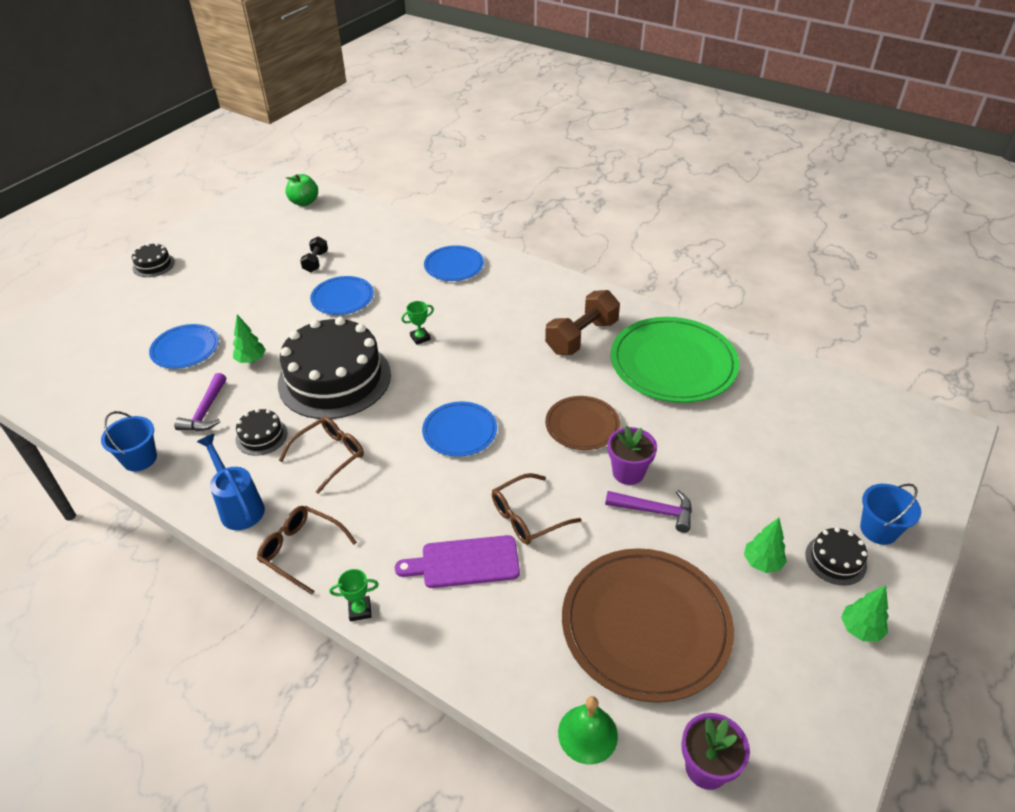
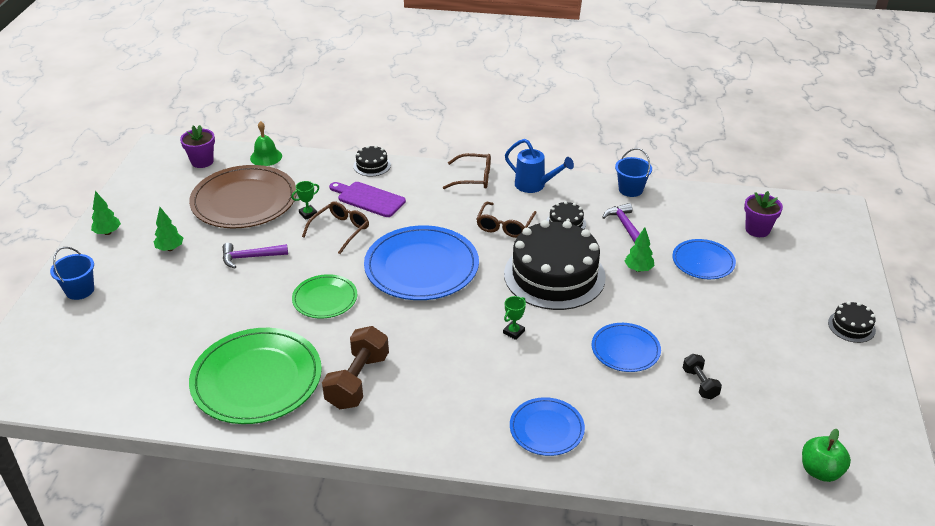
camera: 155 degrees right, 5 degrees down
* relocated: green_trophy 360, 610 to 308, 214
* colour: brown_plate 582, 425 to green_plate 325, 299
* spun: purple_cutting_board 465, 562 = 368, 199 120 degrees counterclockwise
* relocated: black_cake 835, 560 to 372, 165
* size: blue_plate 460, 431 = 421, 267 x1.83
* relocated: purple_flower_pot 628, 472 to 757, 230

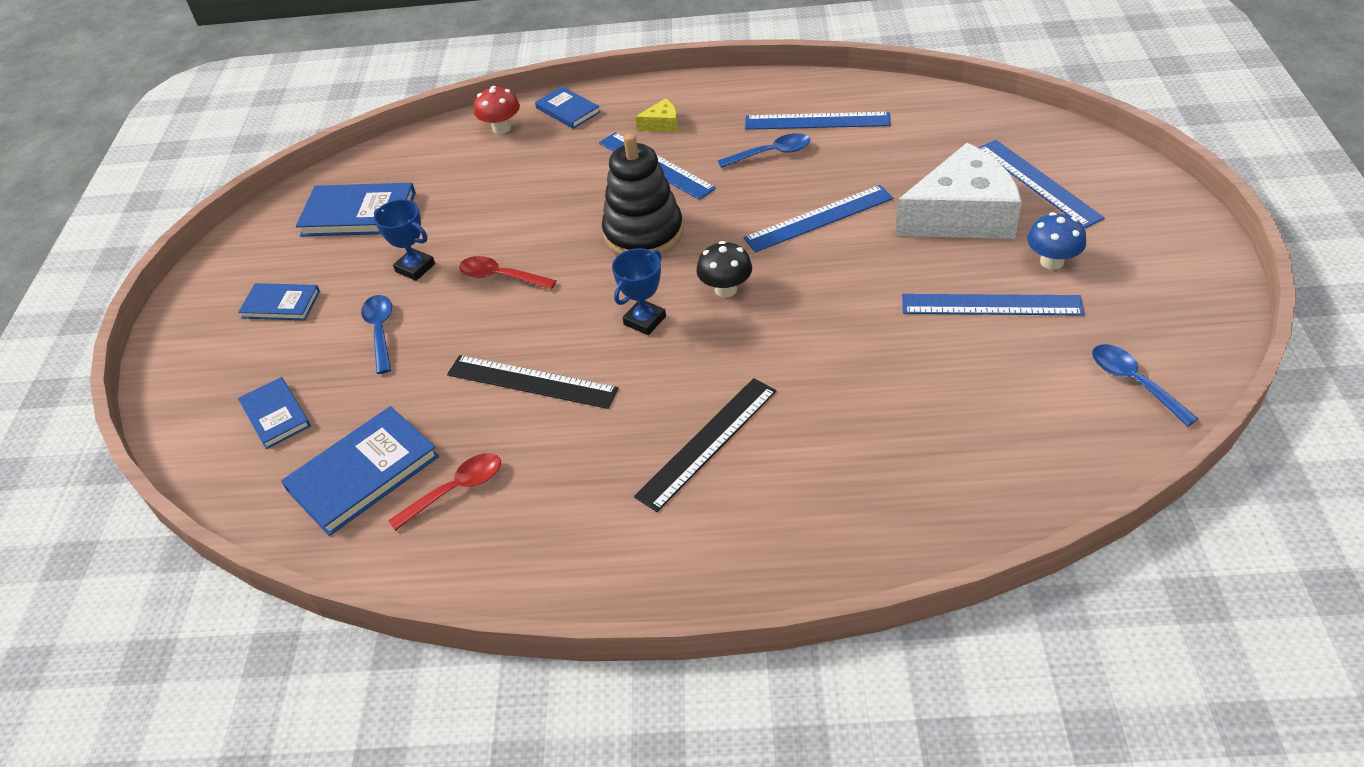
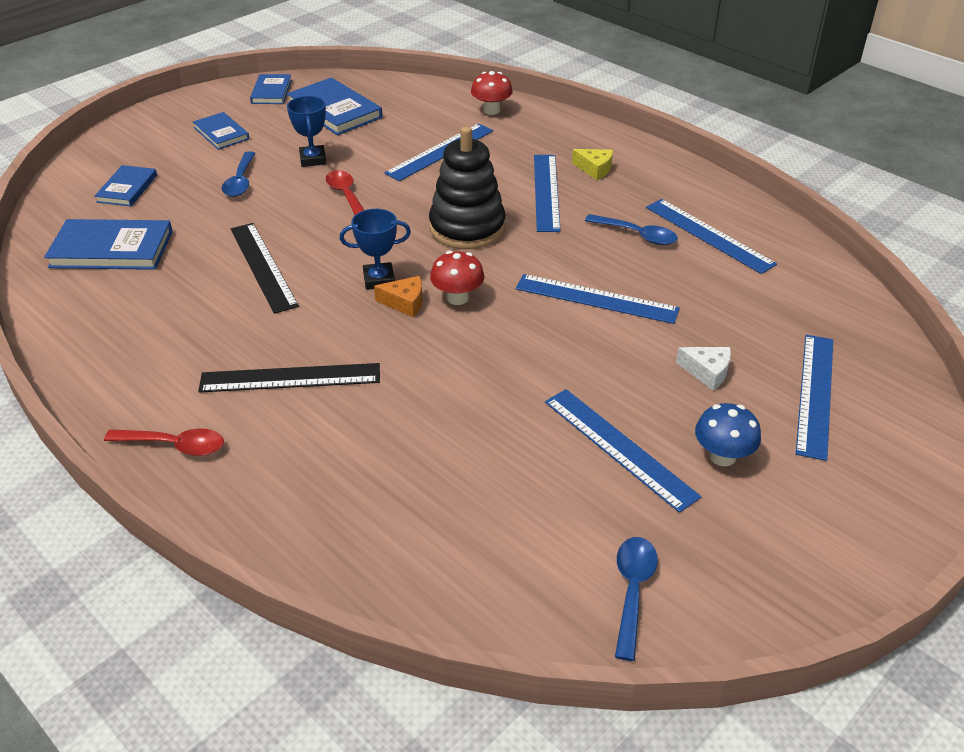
camera: 40 degrees right, 5 degrees down
* relocated: red_spoon 456, 490 to 175, 445
* spun: blue_spoon 380, 331 = 240, 181 150 degrees clockwise
* relocated: blue_book 568, 110 to 271, 92
* appeared: orange_cheese 405, 303
* appeared: blue_ruler 440, 152
* colour: black_mushroom 725, 289 to red_mushroom 457, 298
* size: white_cheese 962, 215 = 707, 372 x0.41

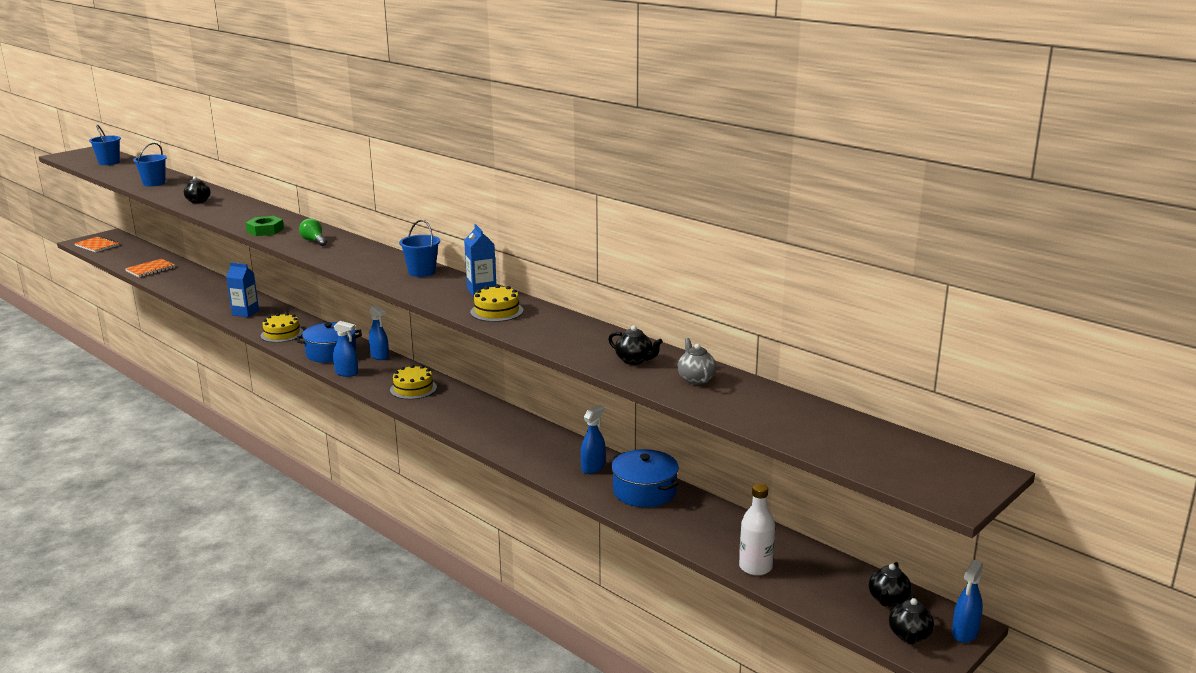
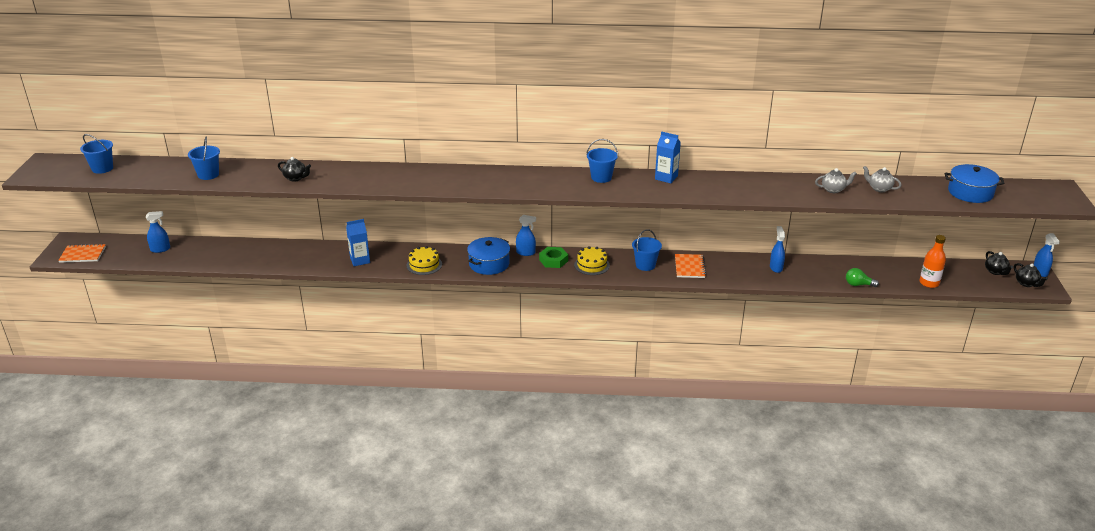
camera: 40 degrees left, 10 degrees up
* relocated: blue_spray_bottle 347, 373 to 160, 249
* relocated: green_nut 265, 230 to 553, 260
* appeared: blue_bucket 645, 265
* relocated: orange_notebook 150, 269 to 689, 267
* colour: black_teapot 634, 360 to grey_teapot 833, 190
* relocated: green_light_bulb 314, 241 to 858, 285
* colour: white_bottle 755, 567 to orange_bottle 929, 283
* relocated: blue_pot 644, 491 to 970, 192
* missing: yellow_cake 496, 311

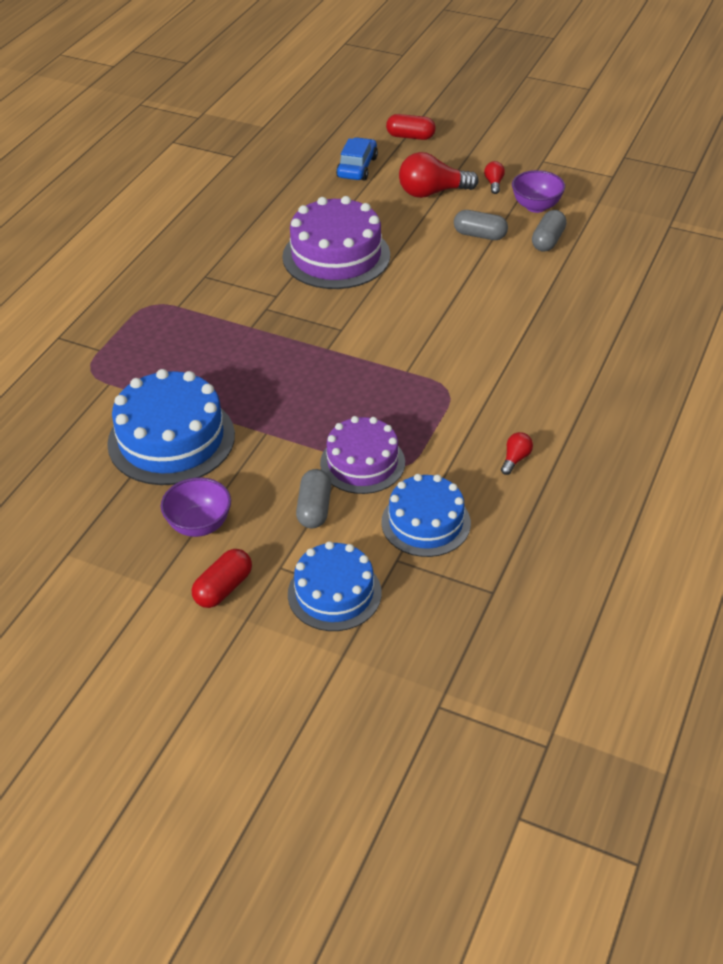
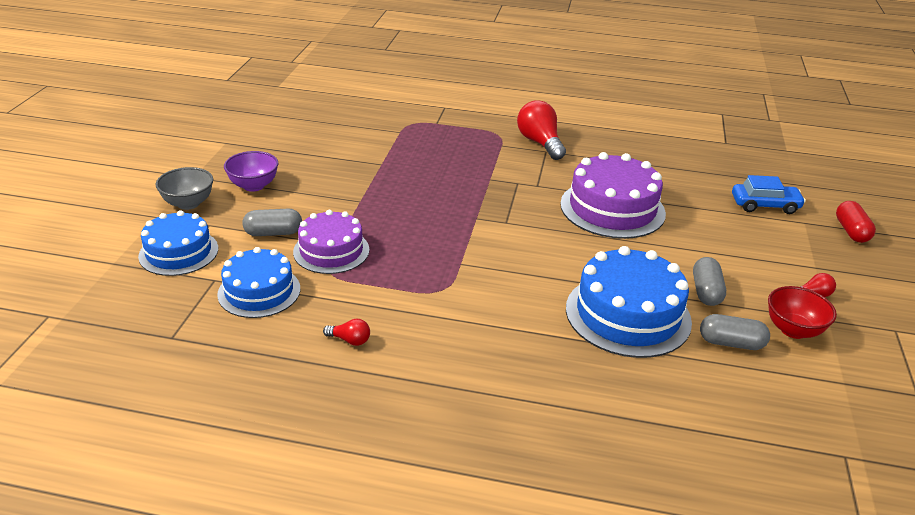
camera: 75 degrees right, 10 degrees down
* exchanged: red_capsule 223, 588 to grey_bowl 188, 203
* relocated: red_light_bulb 432, 192 to 540, 143
* relocated: blue_cake 171, 439 to 628, 314
* colour: purple_bowl 536, 206 to red_bowl 793, 330

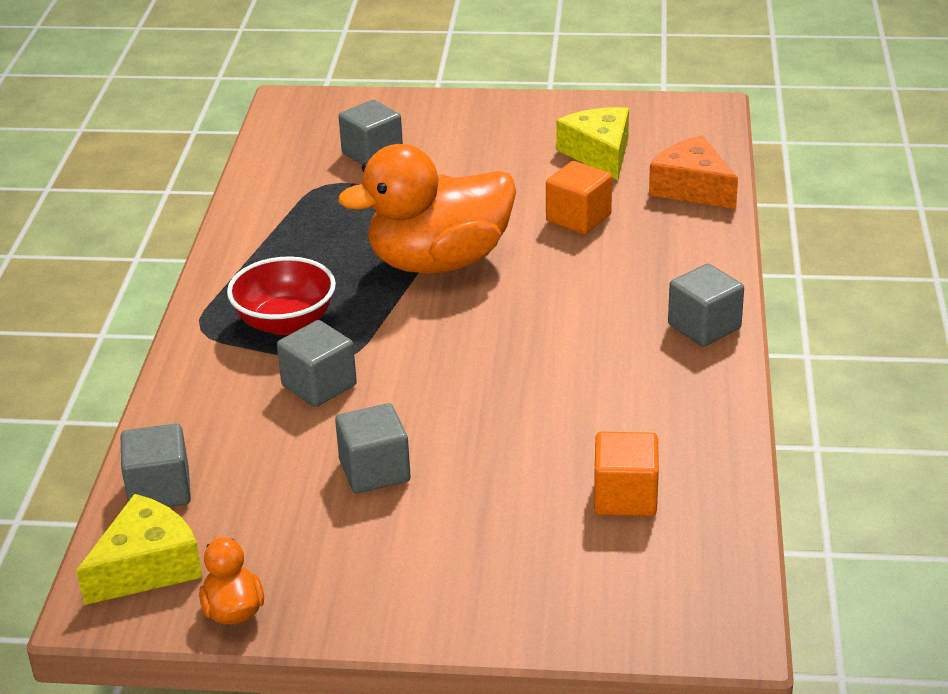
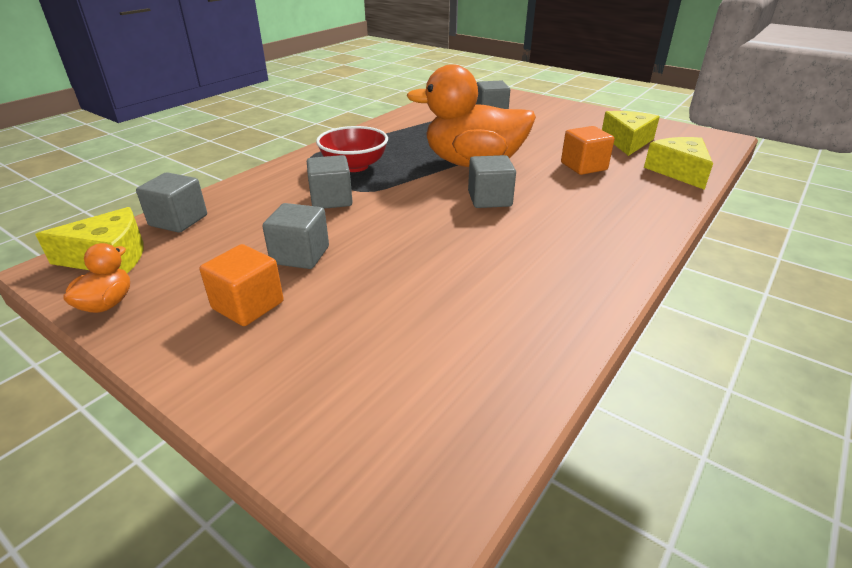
camera: 30 degrees right, 0 degrees up
* relocated: orange_cube 625, 497 to 248, 305
* relocated: grey_cube 704, 327 to 489, 199
* colour: orange_cheese 692, 188 to yellow_cheese 678, 171

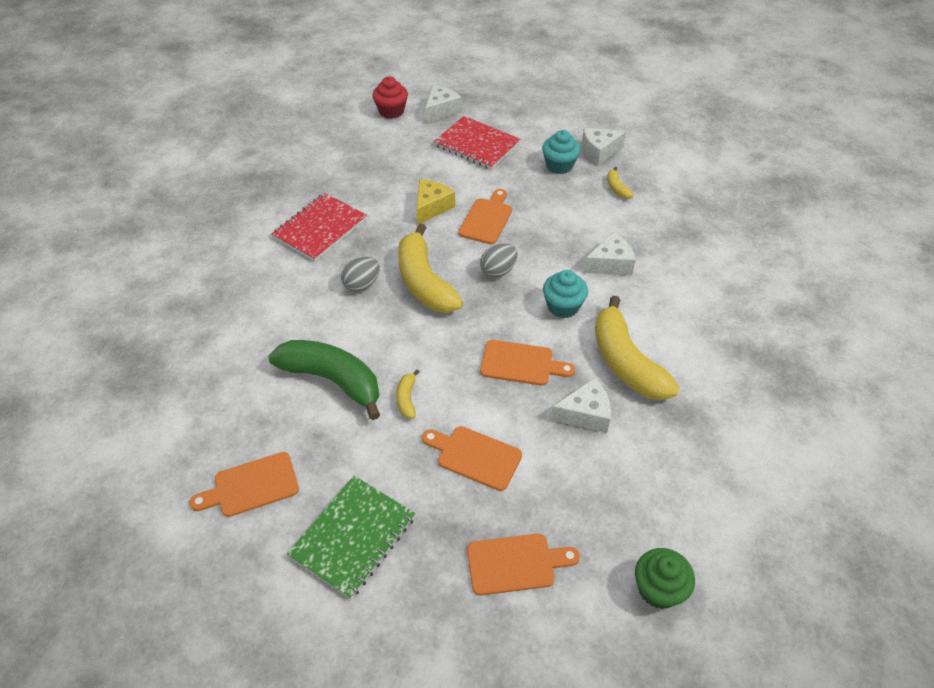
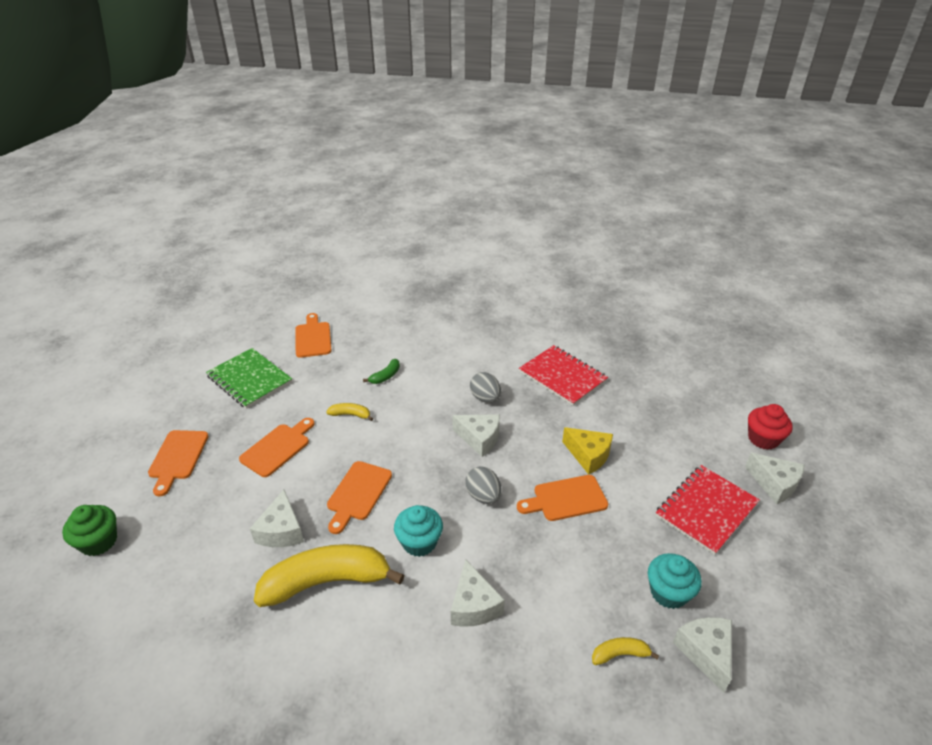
camera: 100 degrees right, 10 degrees down
* size: green_banana 332, 380 = 385, 376 x0.43
* exchanged: yellow_banana 424, 282 to white_cheese 479, 438
* spun: orange_cutting_board 487, 219 = 566, 499 135 degrees clockwise

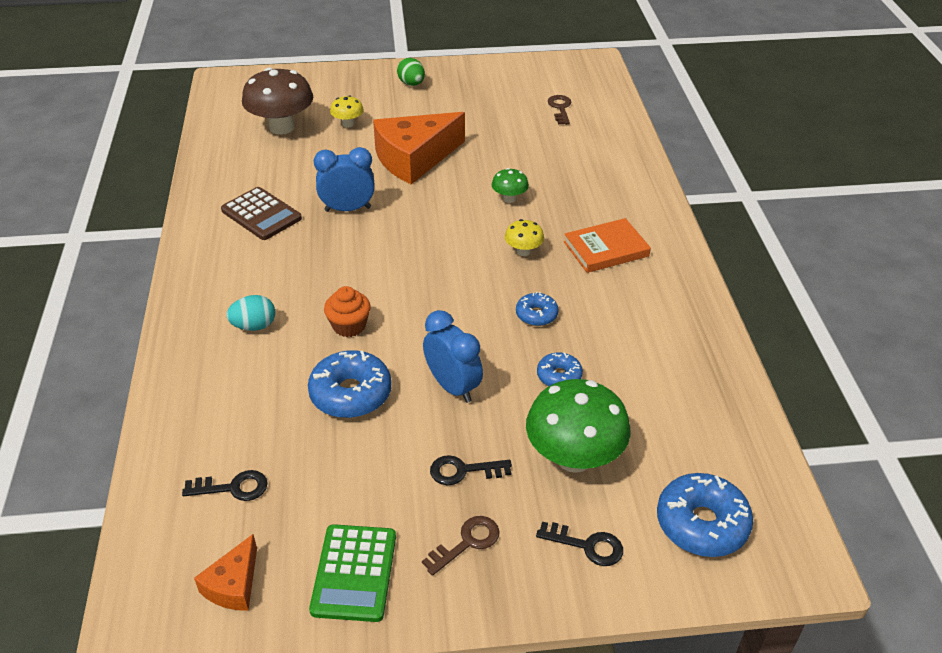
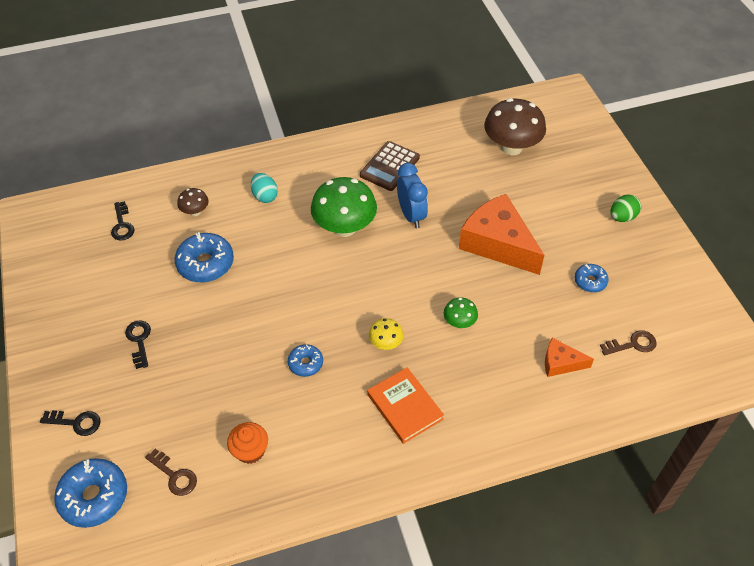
camera: 80 degrees right, 10 degrees up
* spun: black_key 587, 545 = 76, 422 90 degrees counterclockwise
* relocated: brown_key 467, 542 to 174, 475
* appeared: brown_mushroom 195, 212
* relocated: orange_cupcake 349, 326 to 250, 451
* relocated: green_mushroom 574, 457 to 345, 227
* relocated: orange_cheese 233, 585 to 560, 363
* relocated: blue_donut 559, 376 to 590, 281
* missing: green_calculator 354, 573
* missing: yellow_mushroom 348, 124
* missing: blue_clock 453, 387

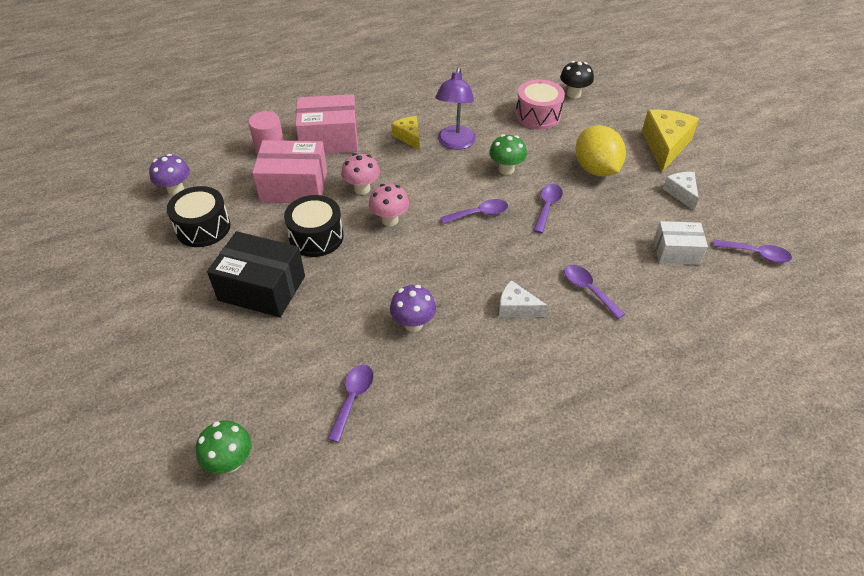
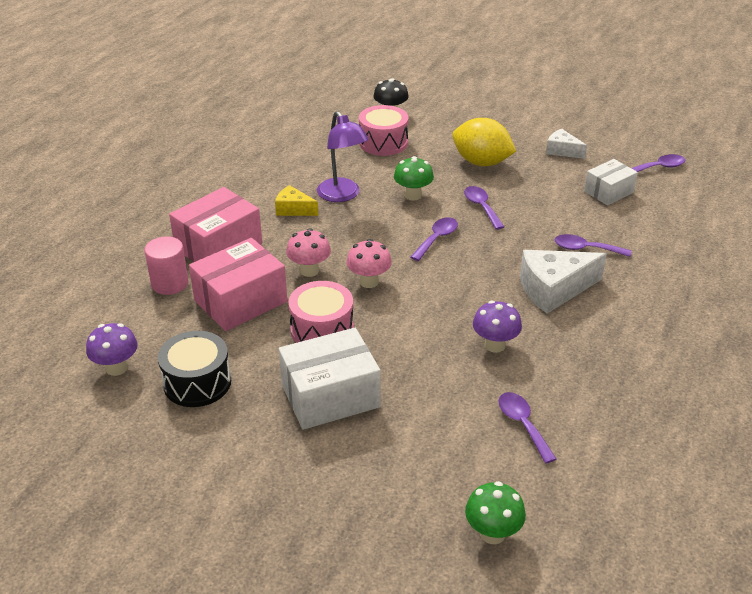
camera: 40 degrees left, 10 degrees down
* colour: black_box 262, 288 to white_box 330, 396
* colour: black_drum 316, 237 to pink_drum 322, 329
* size: white_cheese 516, 308 = 553, 289 x1.76
* missing: yellow_cheese 665, 146

